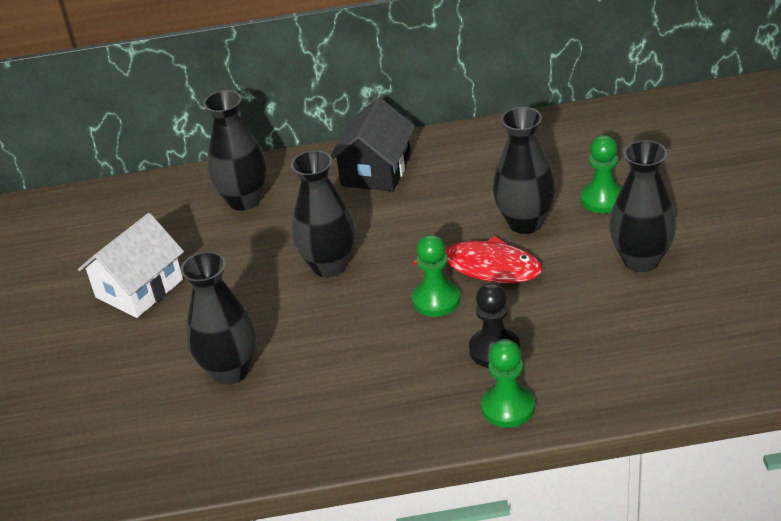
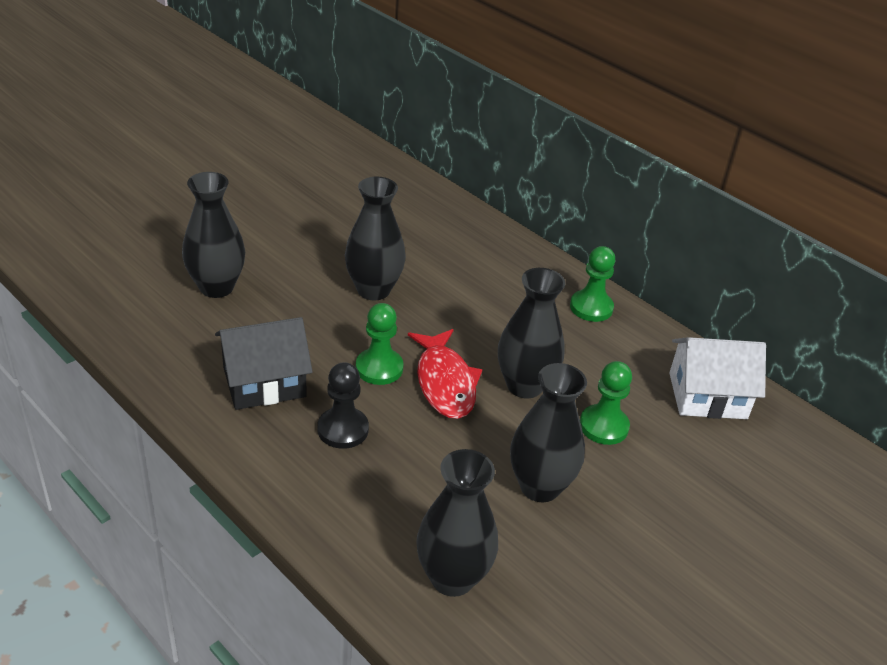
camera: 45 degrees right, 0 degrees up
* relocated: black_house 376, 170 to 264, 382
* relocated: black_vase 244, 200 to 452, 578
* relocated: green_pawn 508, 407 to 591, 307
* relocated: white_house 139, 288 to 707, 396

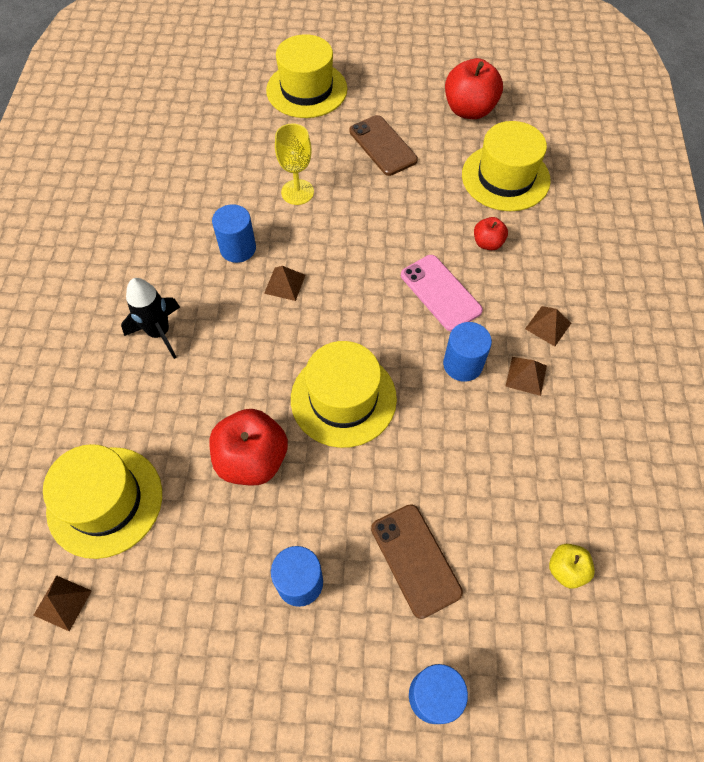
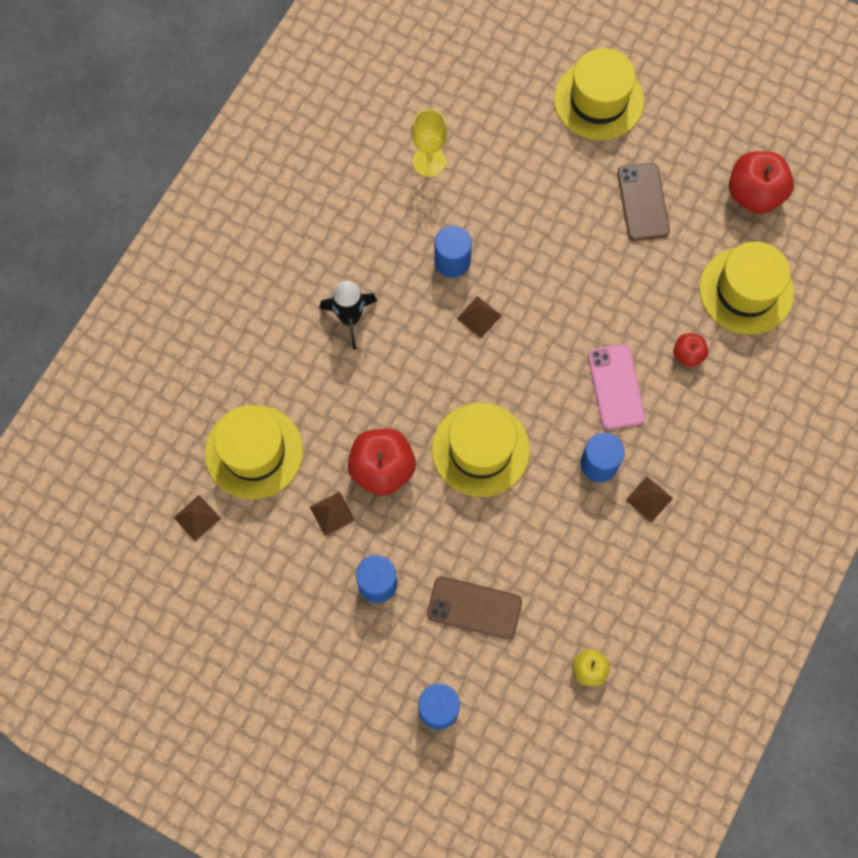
camera: 25 degrees right, 10 degrees up
* relocated: brown_pyramid 548, 326 to 332, 513
* relocated: yellow_goblet 297, 192 to 429, 161
* spun: brown_phone 415, 560 = 474, 608 75 degrees counterclockwise

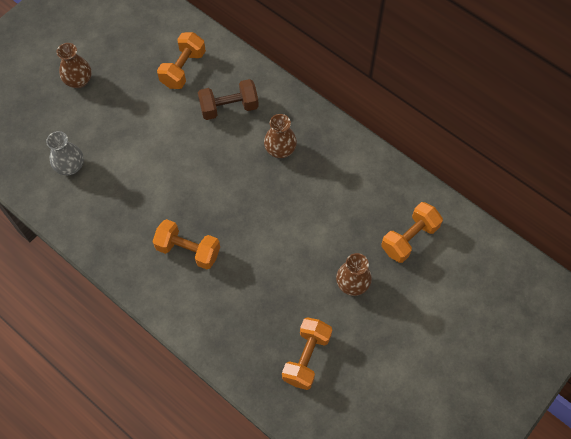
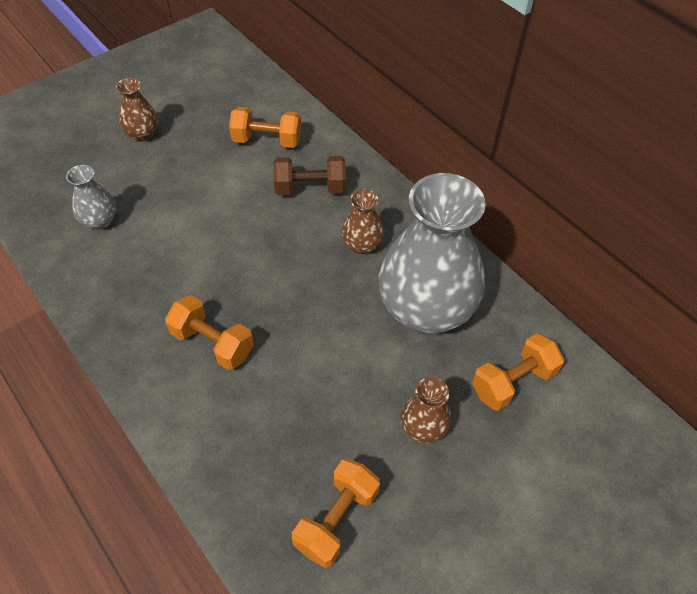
camera: 10 degrees right, 10 degrees down
* spun: orange_dumbbell 183, 69 = 267, 140 60 degrees clockwise
* appeared: grey_vase 425, 310

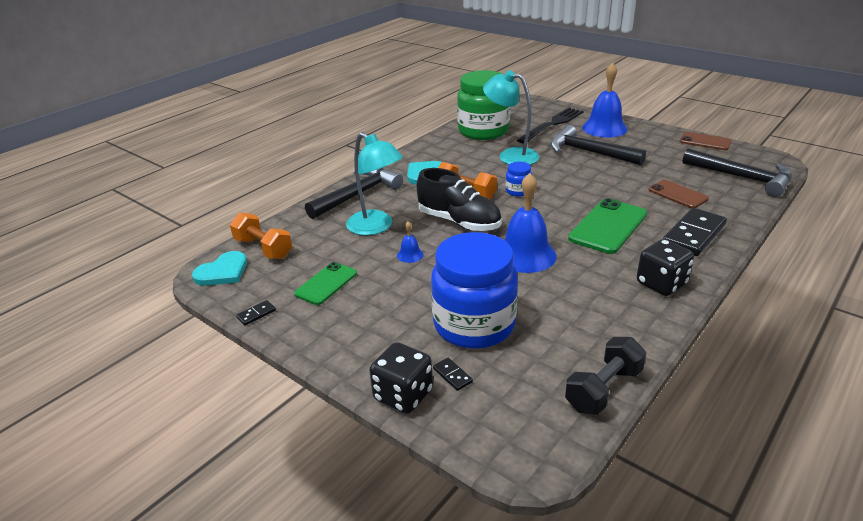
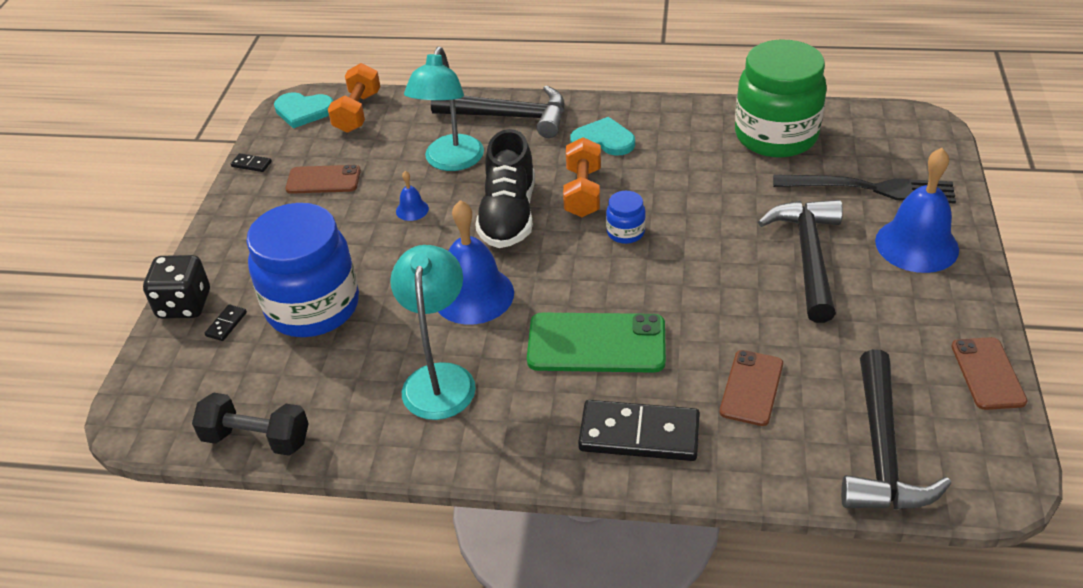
camera: 60 degrees right, 10 degrees up
* colour: green_phone 326, 284 to brown_phone 323, 180
* relocated: turquoise_lamp 510, 155 to 440, 378
* missing: black_dice 661, 284

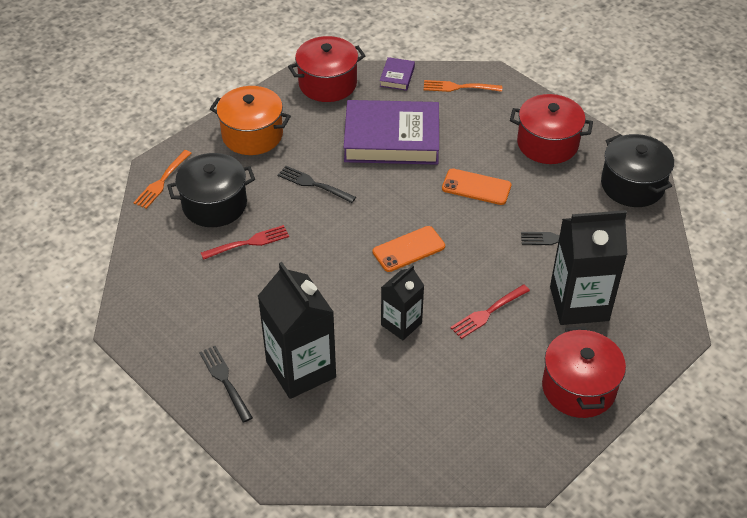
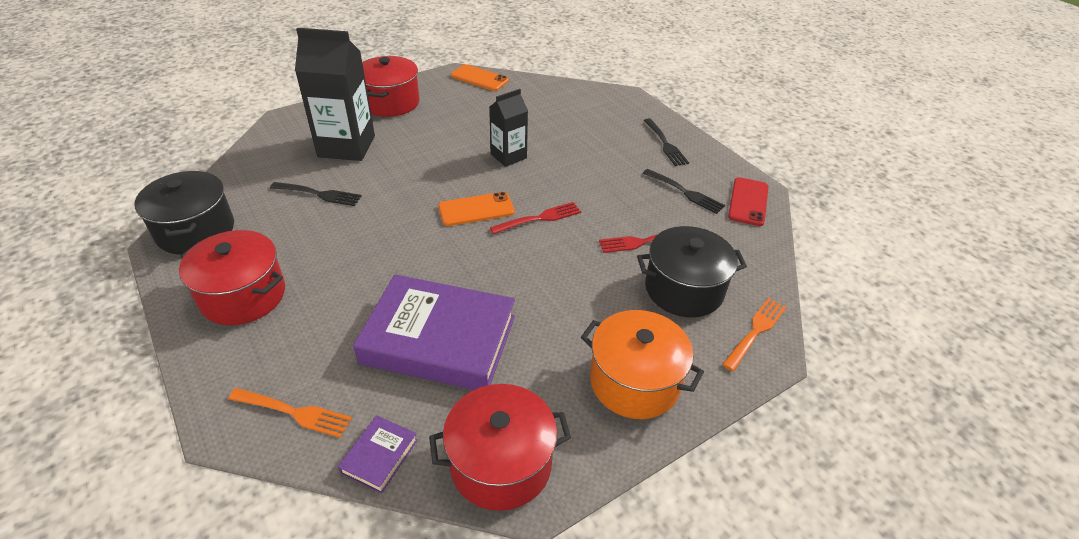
camera: 170 degrees left, 5 degrees down
* relocated: orange_phone 476, 187 to 479, 78
* relocated: red_fork 488, 312 to 539, 219
* relocated: black_fork 314, 184 to 684, 192
* appeared: red_phone 748, 202
* missing: black_carton 301, 369

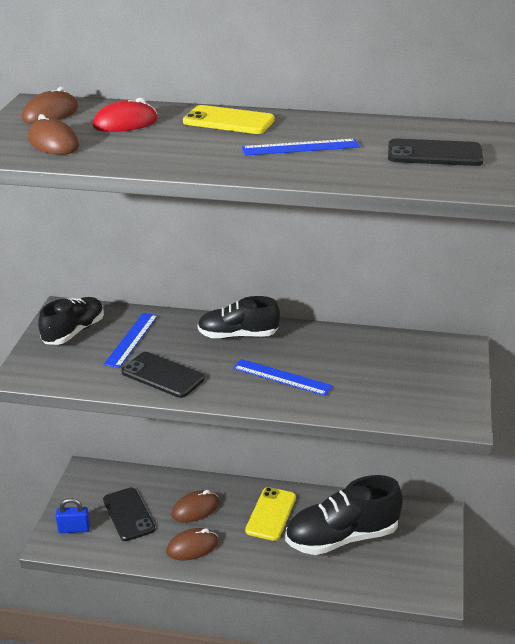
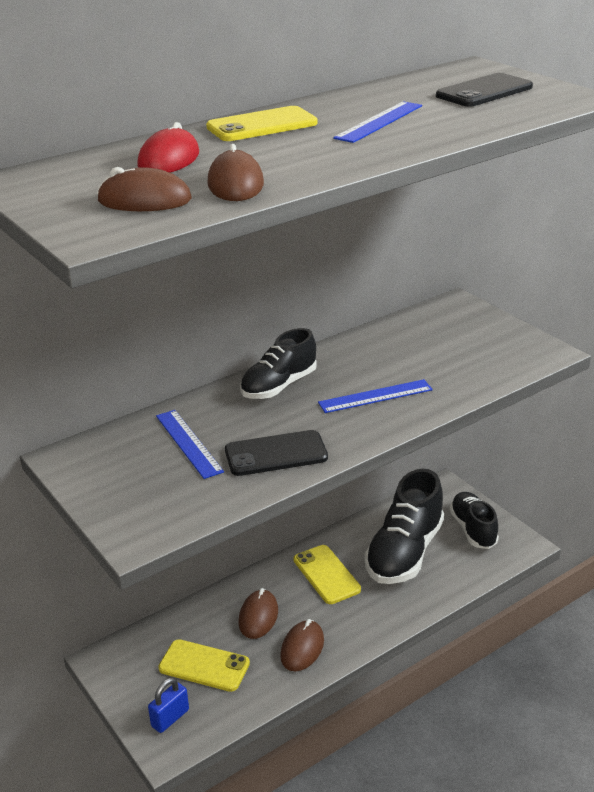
camera: 45 degrees left, 0 degrees up
* colour: black_phone 128, 514 to yellow_phone 204, 666
* relocated: brown_mouse 50, 114 to 235, 184
* relocated: black_shoe 74, 332 to 473, 529

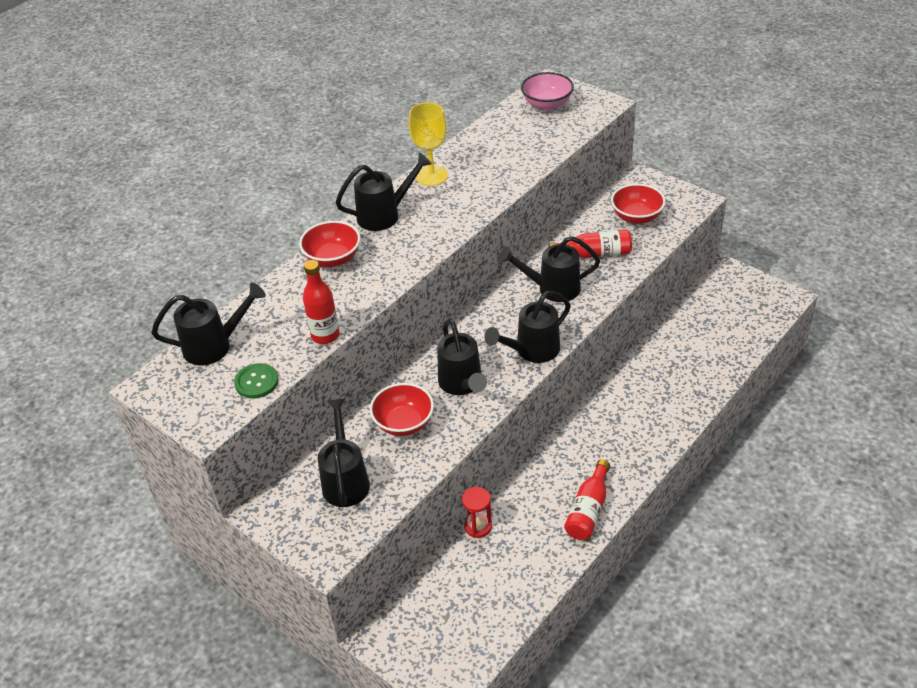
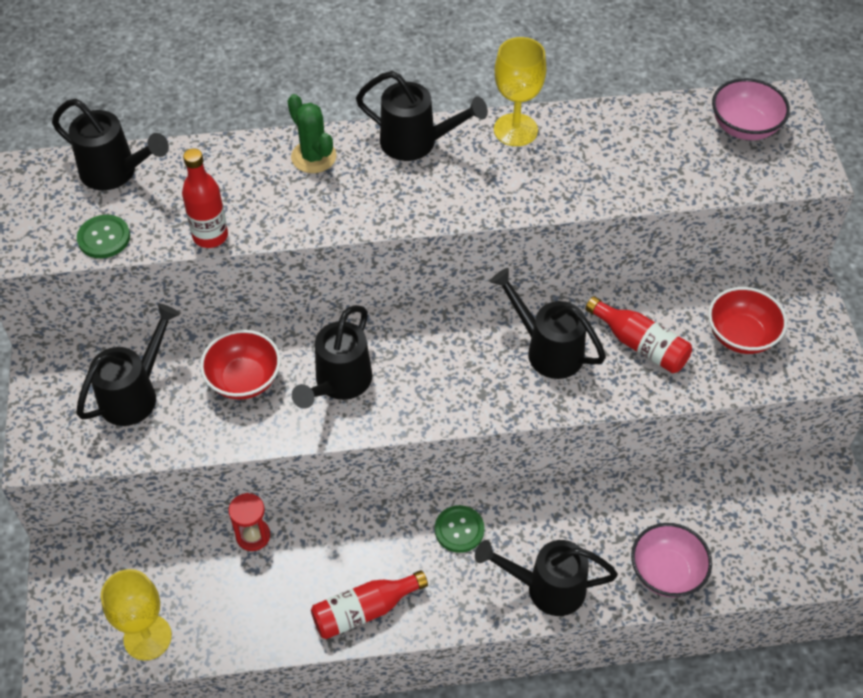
camera: 40 degrees right, 10 degrees up
* appeared: yellow_goblet 147, 637
* exchanged: red_bowl 333, 258 to green_cactus 313, 157
* appeared: green_button 459, 530
* relocated: black_watering_can 532, 350 to 547, 588
* appeared: pink_bowl 666, 572

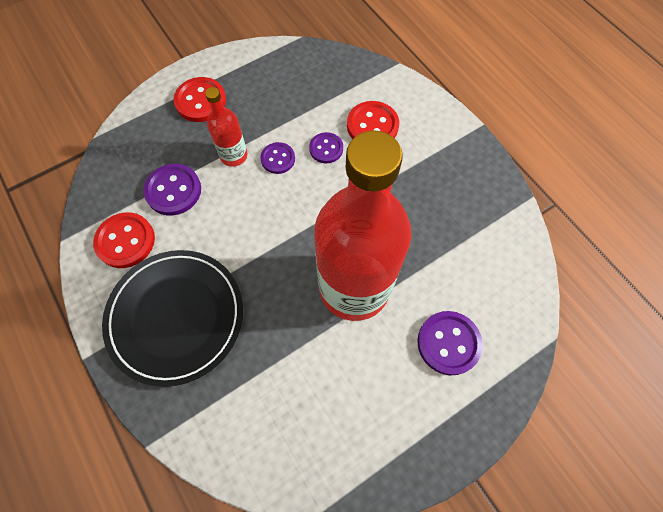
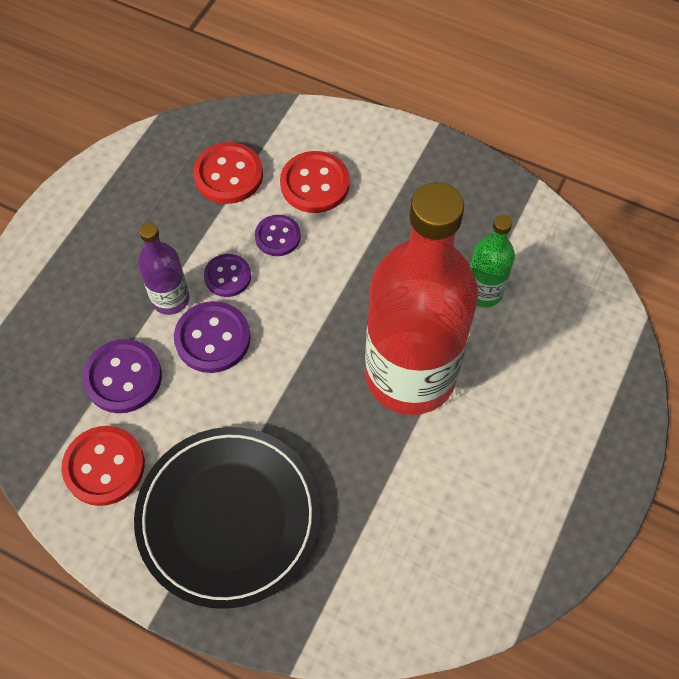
camera: 30 degrees left, 5 degrees down
* colour: red_bottle 234, 156 to purple_bottle 170, 299
* relocated: purple_button 448, 343 to 212, 338
* relocated: red_button 201, 101 to 228, 175
* appeared: green_bottle 483, 292

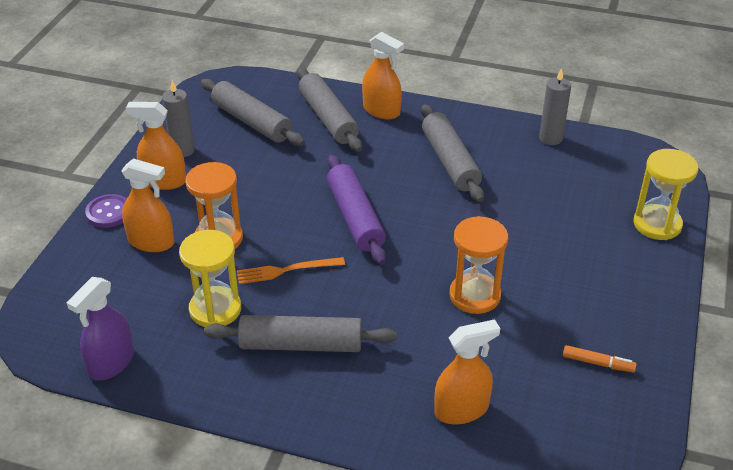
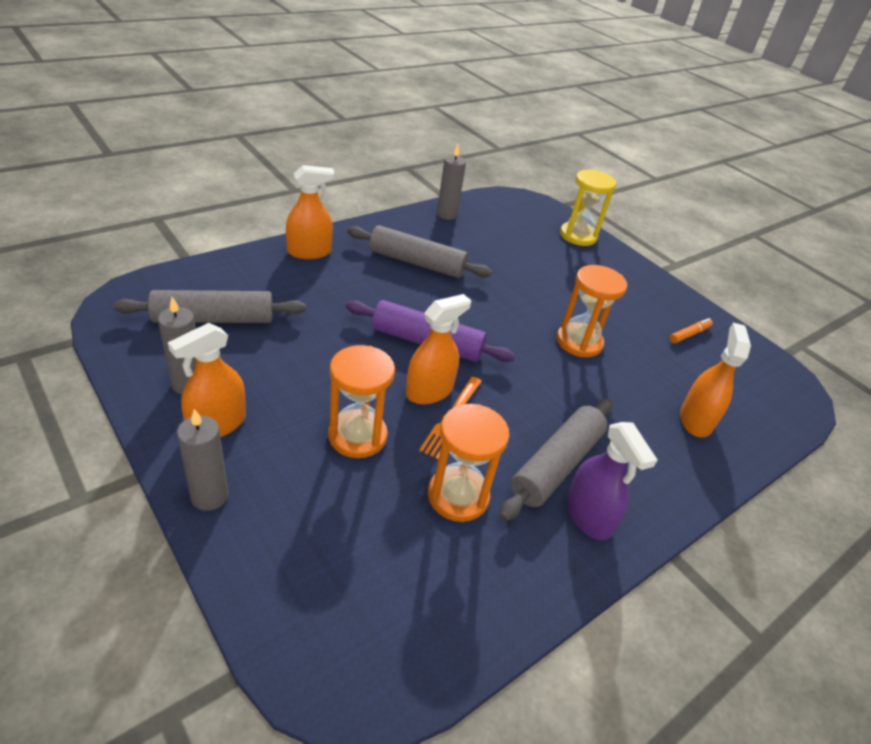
camera: 60 degrees left, 0 degrees up
* exchanged: purple_button 109, 212 to grey_candle 209, 496
* relocated: orange_spray_bottle 151, 242 to 429, 391
* colour: yellow_hourglass 215, 309 to orange_hourglass 458, 496
* relocated: purple_spray_bottle 111, 363 to 588, 516
* missing: grey_rolling_pin 328, 118

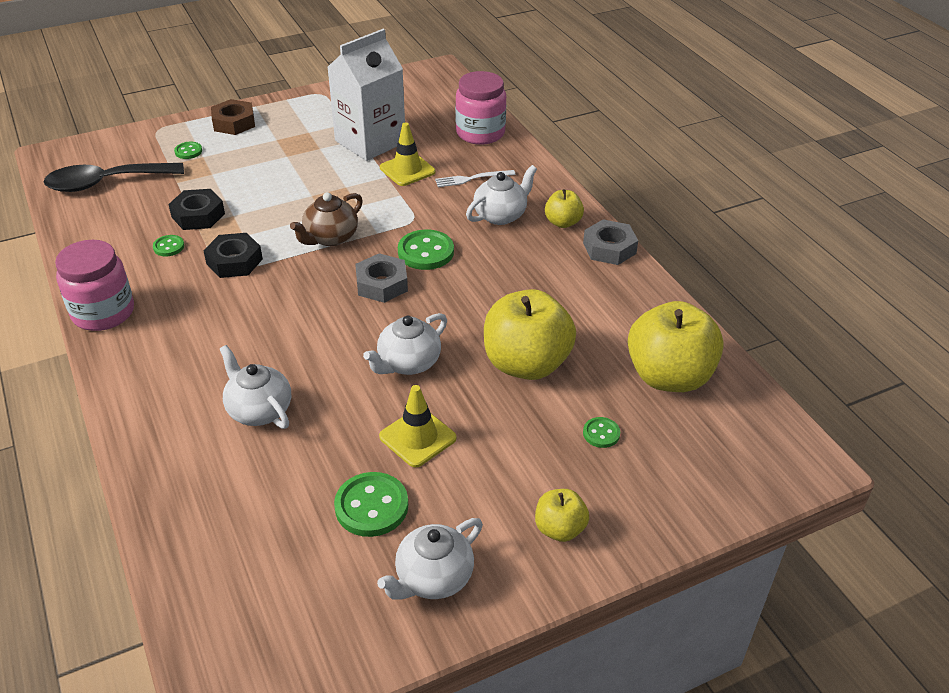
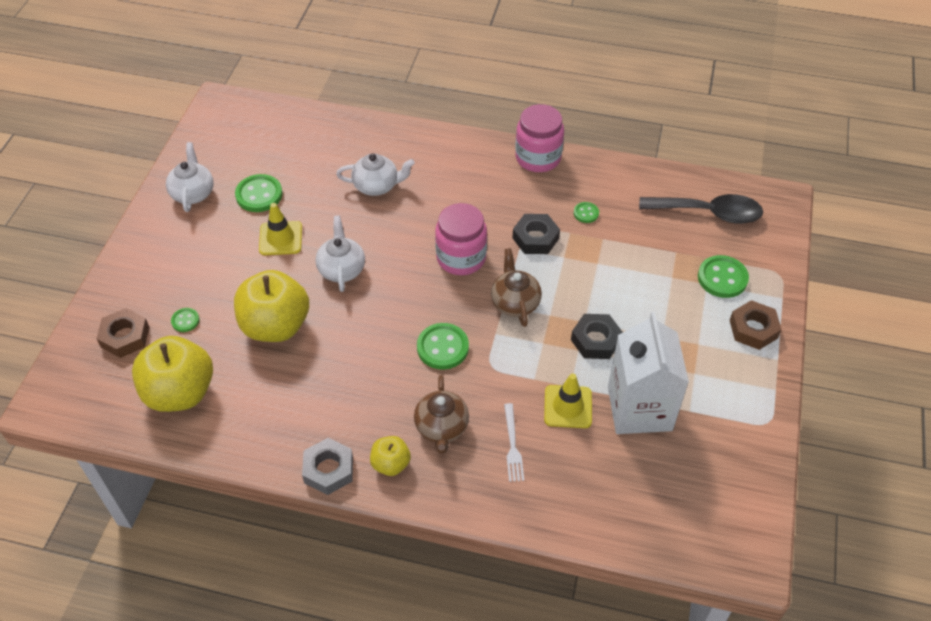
camera: 130 degrees right, 10 degrees up
* appeared: brown_nut 125, 337
* colour: white_teapot 501, 215 to brown_teapot 441, 427
* relocated: pink_jar 480, 133 to 461, 258
* spun: white_fork 472, 178 = 512, 445 150 degrees clockwise
* relocated: black_nut 198, 215 to 596, 340
* spun: black_spoon 106, 183 = 708, 213 75 degrees clockwise
* size: green_button 188, 151 = 722, 278 x1.85
* missing: grey_nut 382, 284
* missing: yellow_apple 560, 529

